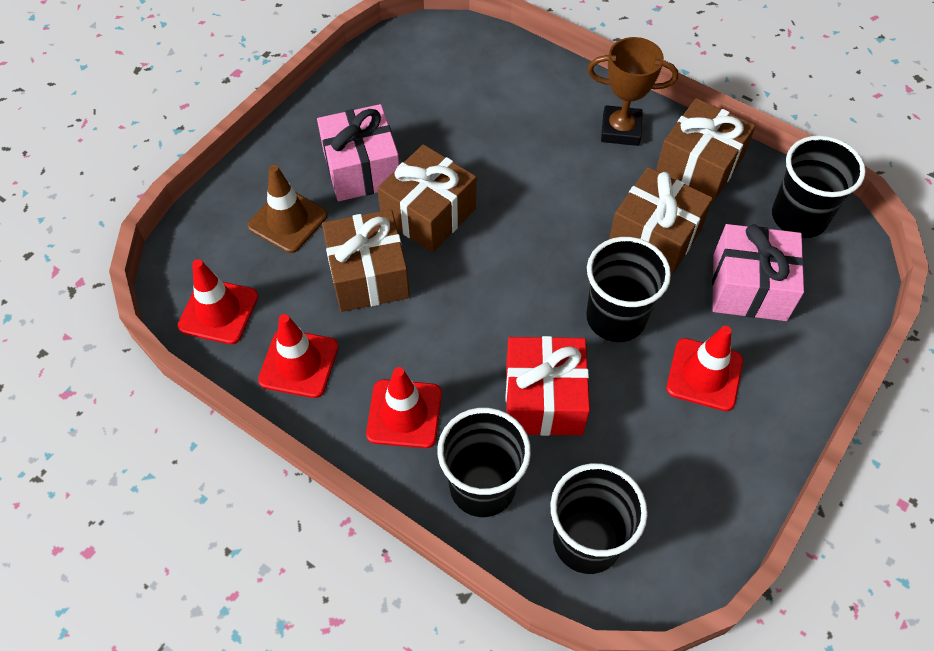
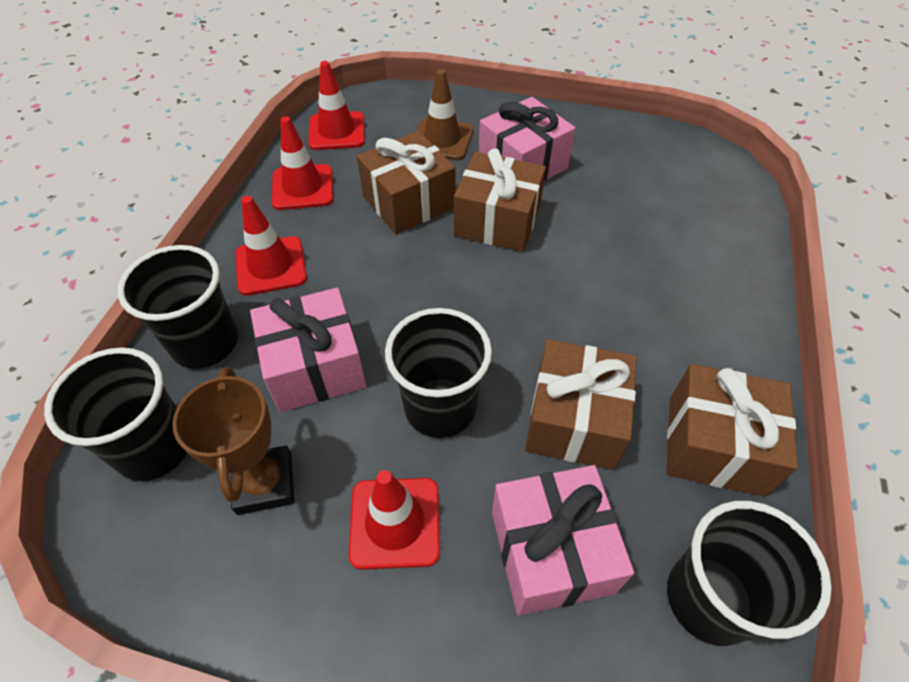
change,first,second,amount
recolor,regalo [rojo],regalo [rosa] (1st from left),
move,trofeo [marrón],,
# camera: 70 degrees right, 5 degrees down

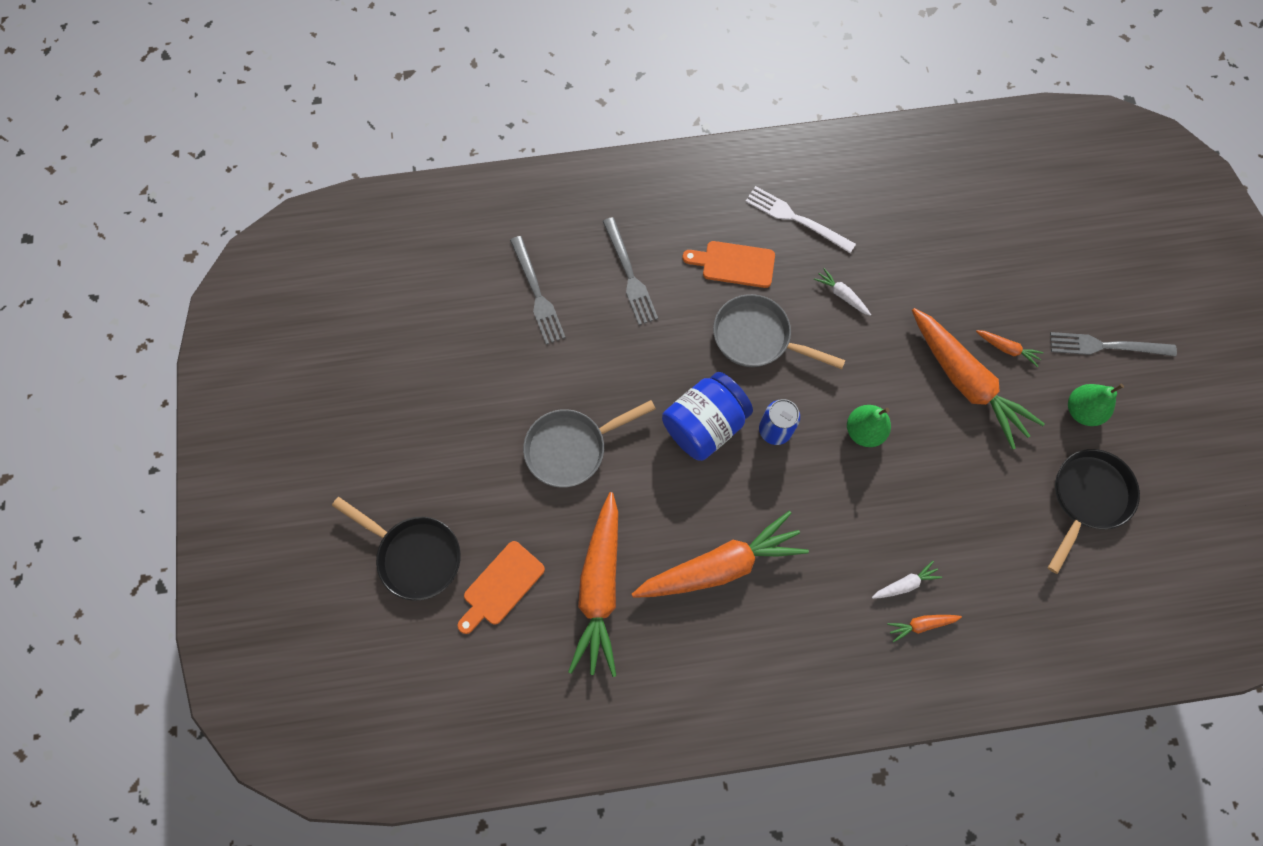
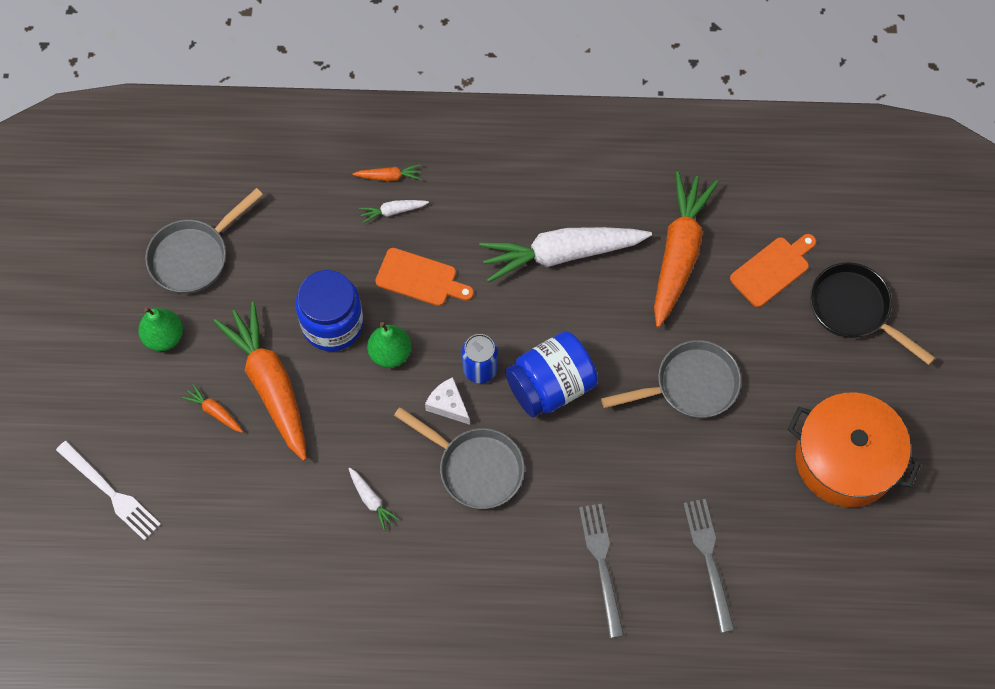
change,first,second,amount
recolor,zanahoria [naranja] (2nd from left),zanahoria [blanco] (3rd from left),
move,tabla de cortar [naranja] (2nd from left in the first image),tabla de cortar [naranja] (1st from left),
move,tenedor [blanco],,
recolor,sartén [negro] (2nd from left),sartén [gris] (1st from left),
delete,tenedor [gris] (3rd from left),,
insert,,tarro [azul] (1st from left),
insert,,queso [blanco],
insert,,olla [naranja],
# camera: 170 degrees left, 5 degrees down

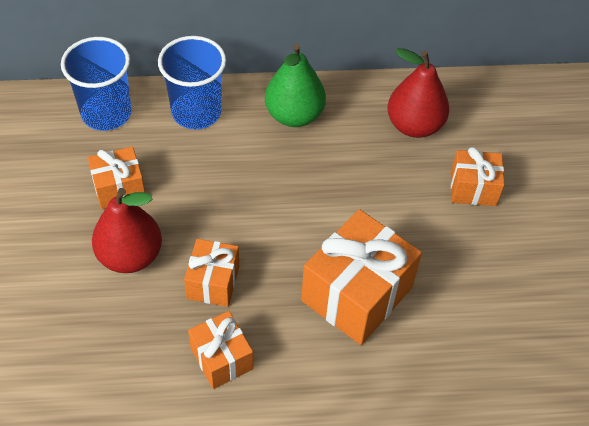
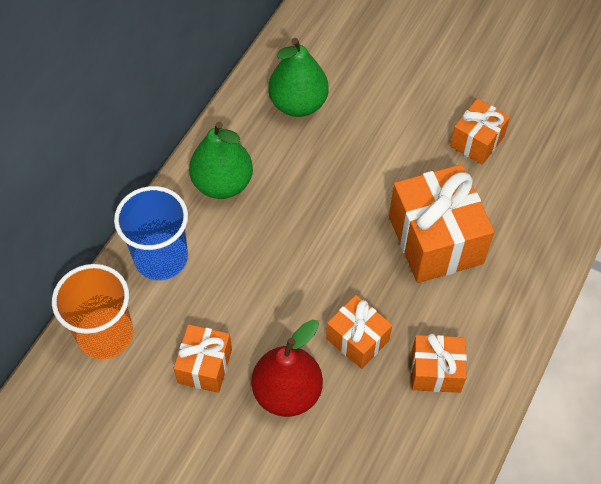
change,first,second,amount
recolor,vaso [azul] (1st from left),vaso [naranja],
recolor,pera [rojo] (2nd from left),pera [verde] (2nd from left),
move,regalo [naranja] (5th from left),,
# camera: 55 degrees left, 5 degrees up

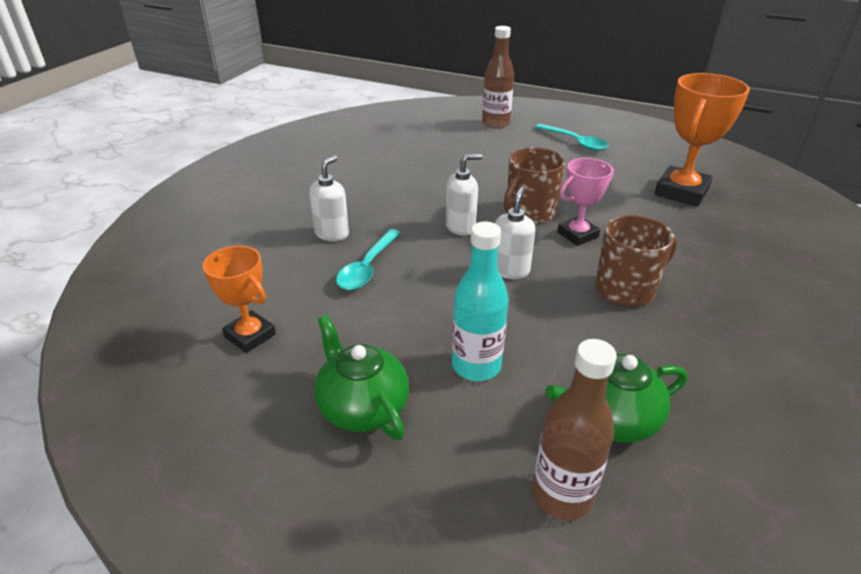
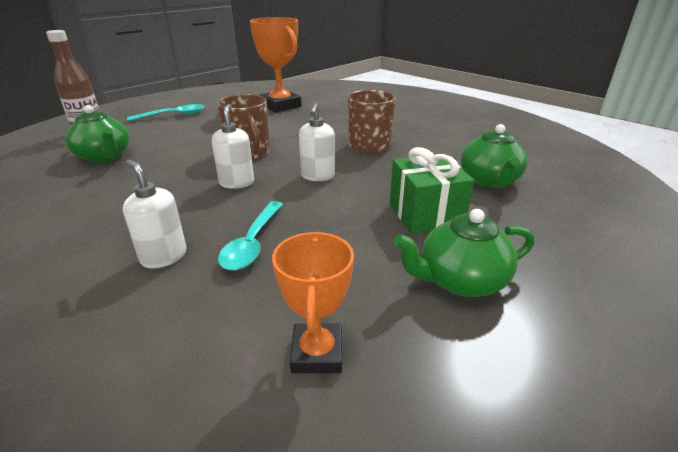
change,first,second,amount
rotate,trofeo [naranja] (1st from left in the first image),trofeo [naranja] (2nd from left),60 degrees counterclockwise
rotate,cuchara [turquesa] (1st from left in the first image),cuchara [turquesa] (2nd from left),60 degrees clockwise
replace,botella [turquesa],regalo [verde],
rotate,dispensador de jabón [blanco] (3rd from left),,120 degrees counterclockwise
delete,botella [marrón] (2nd from left),,
delete,trofeo [rosa],,
insert,,tetera [verde] (1st from left),
# camera: 70 degrees left, 5 degrees down

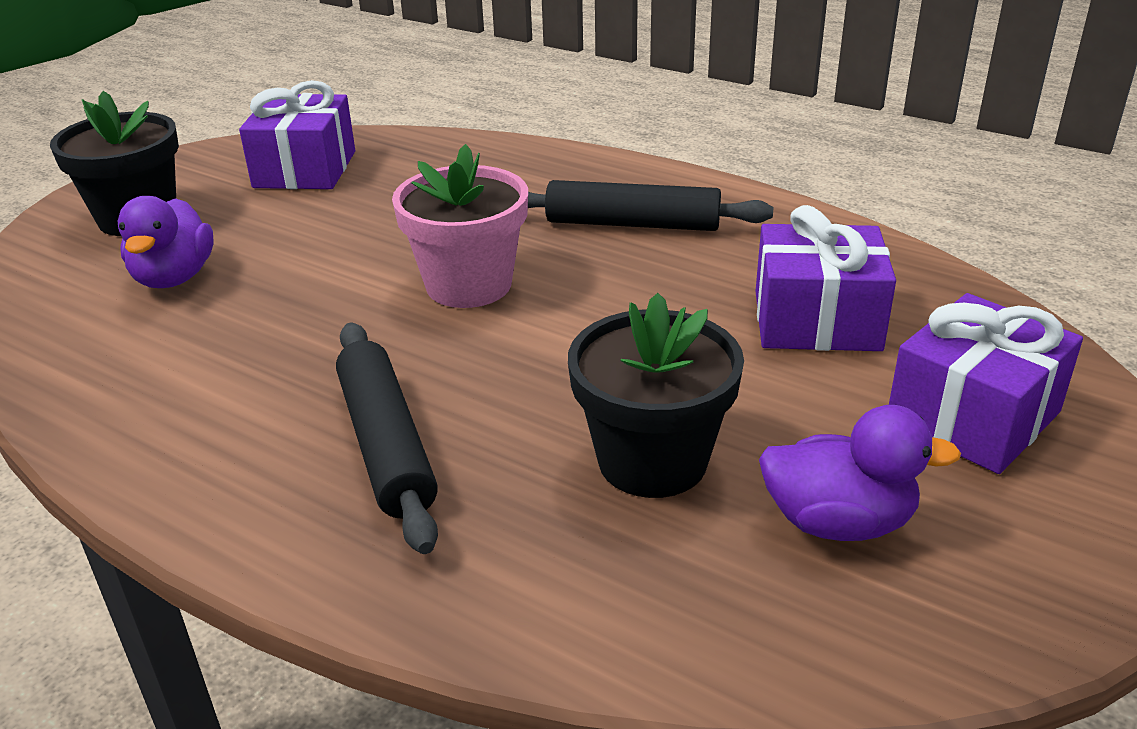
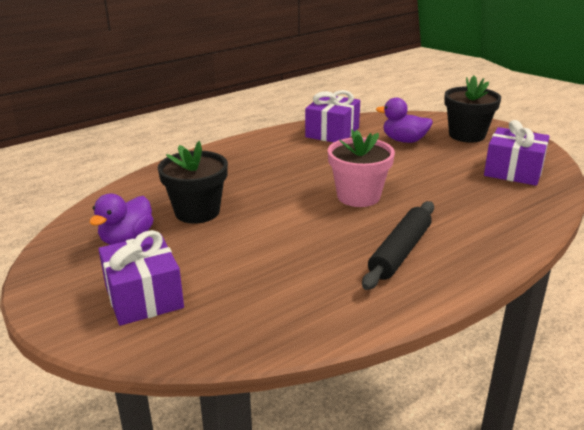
change,first,second,amount
delete,rodillo [negro] (1st from left),,
move,regalo [morado] (2nd from left),,
# camera: 110 degrees right, 5 degrees down

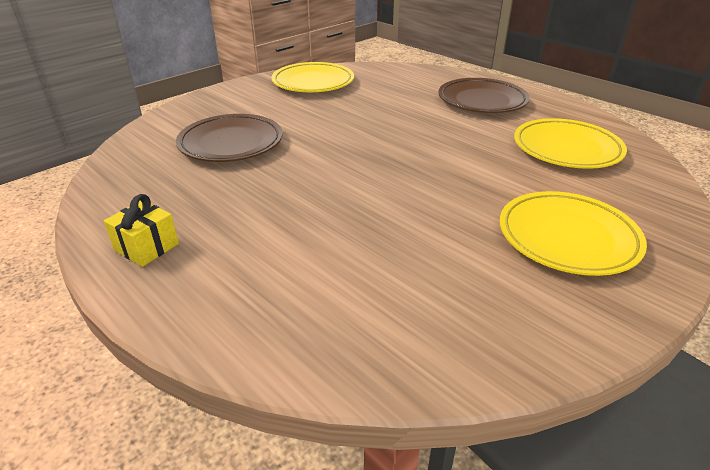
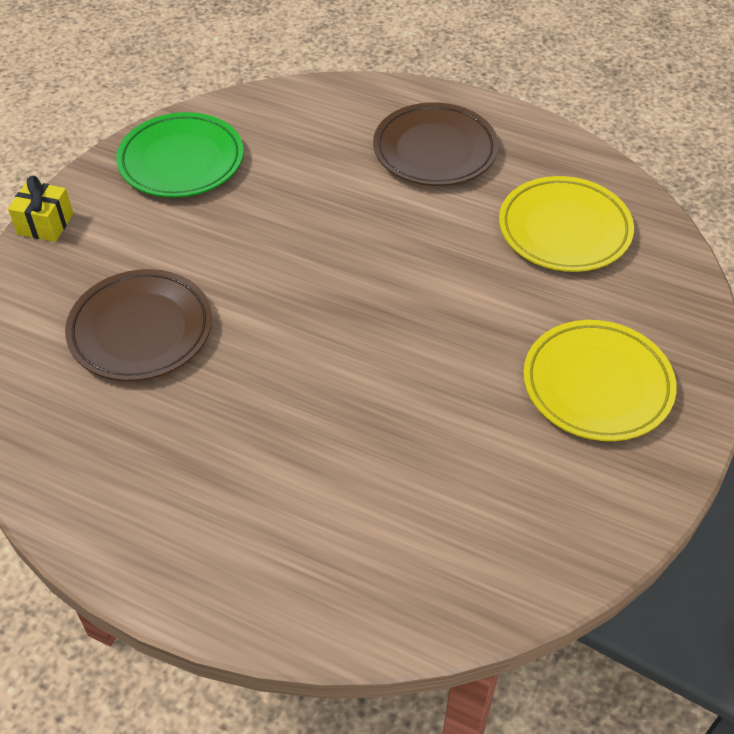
change,first,second,amount
move,regalo [amarillo],,
recolor,plato [amarillo] (1st from left),plato [verde],
# camera: 20 degrees left, 15 degrees up

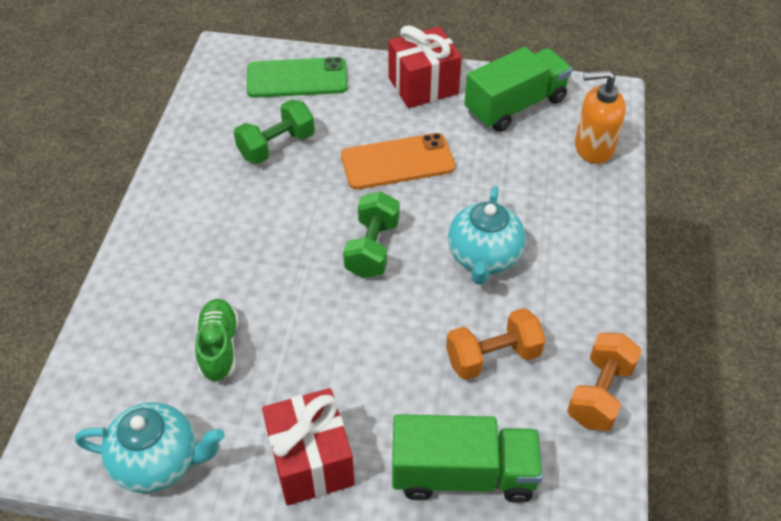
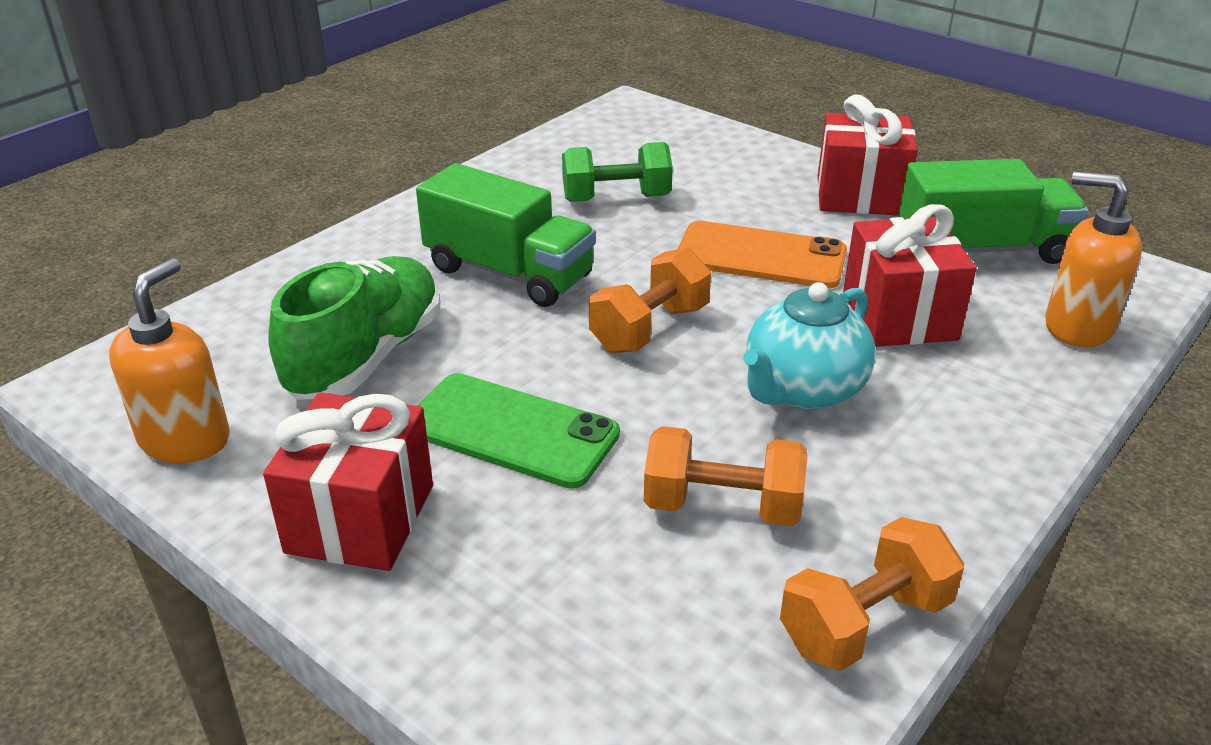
change,first,second,amount
replace,tetera [turquesa] (1st from left),dispensador de jabón [naranja] (1st from left),
resize,zapato [verde],,x1.60
move,móvil [verde],,
recolor,mancuerna [verde] (2nd from left),mancuerna [naranja] (1st from left),
move,camión [verde] (1st from left),,
insert,,regalo [rojo] (3rd from left),
# camera: 30 degrees right, 15 degrees down

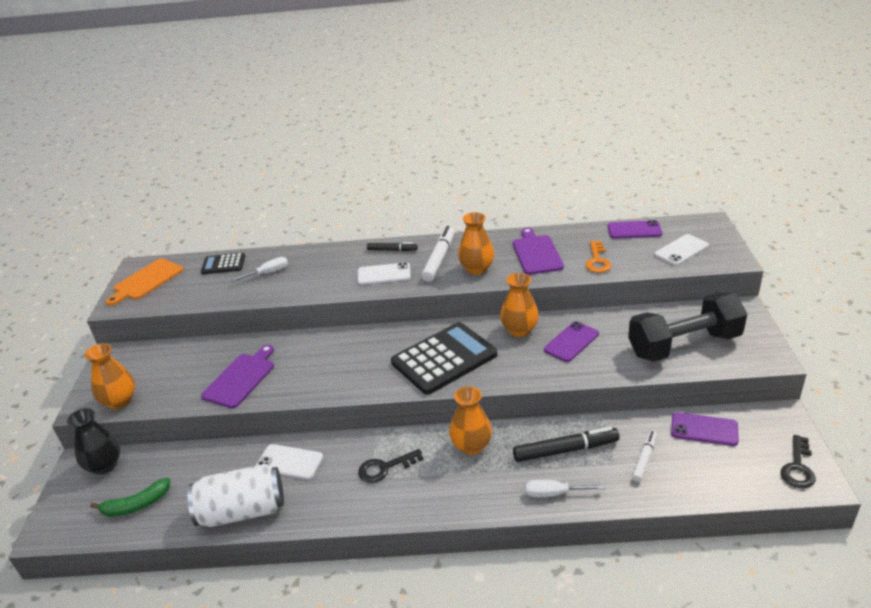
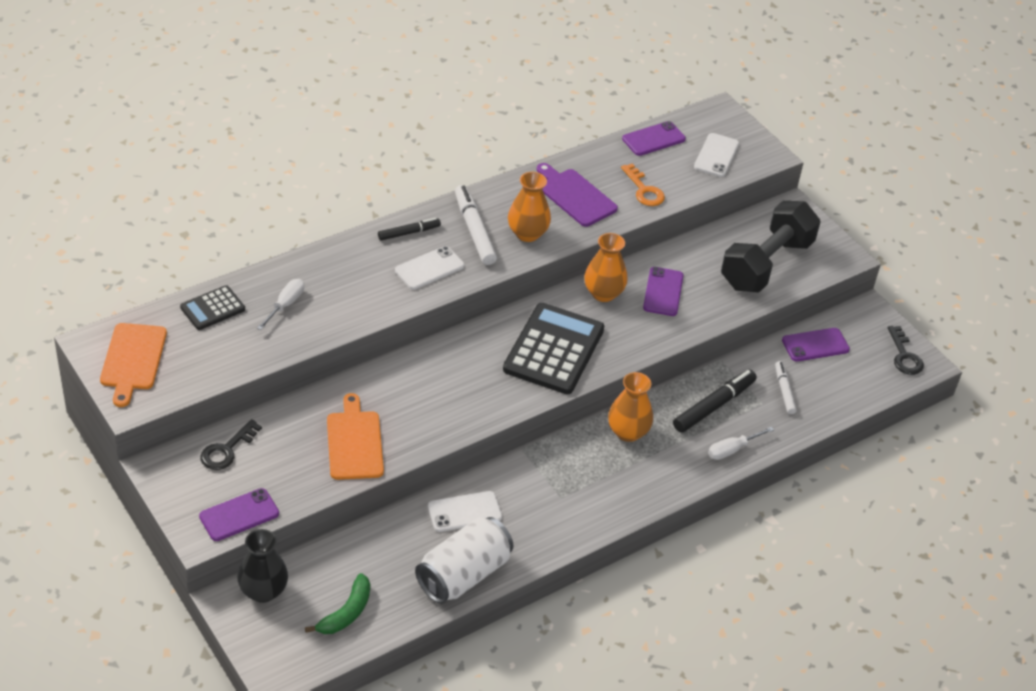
change,first,second,amount
replace,florero [naranja] (1st from left),móvil [morado] (1st from left),
recolor,tabla de cortar [morado] (1st from left),tabla de cortar [naranja] (2nd from left),
move,llave [negro] (1st from left),,
# camera: 40 degrees left, 10 degrees up

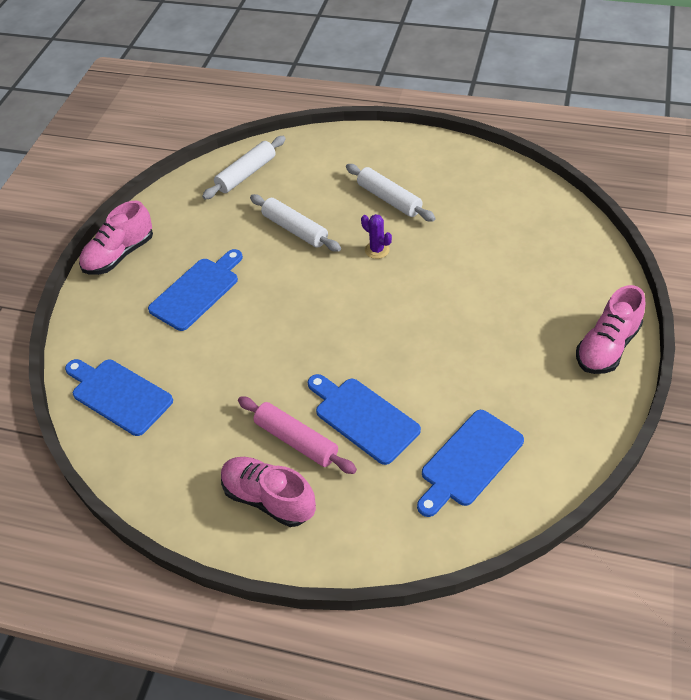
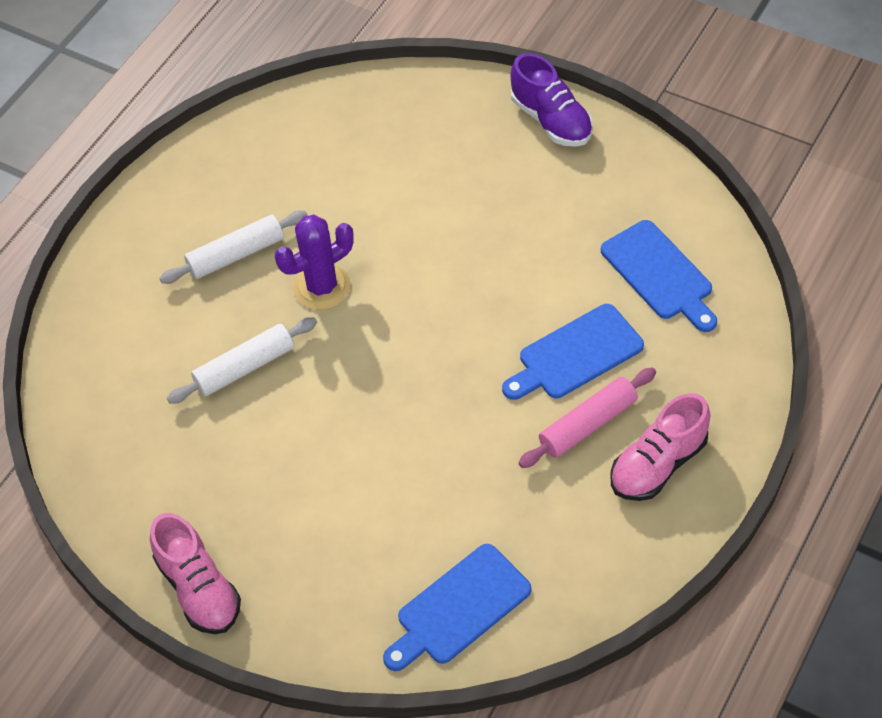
change,first,second,amount
delete,tabla de cortar [azul] (2nd from left),,
delete,rodillo [blanco] (1st from left),,
resize,cactus [morado],,x1.77
recolor,zapato [rosa] (3rd from left),zapato [morado],
# camera: 75 degrees left, 5 degrees up

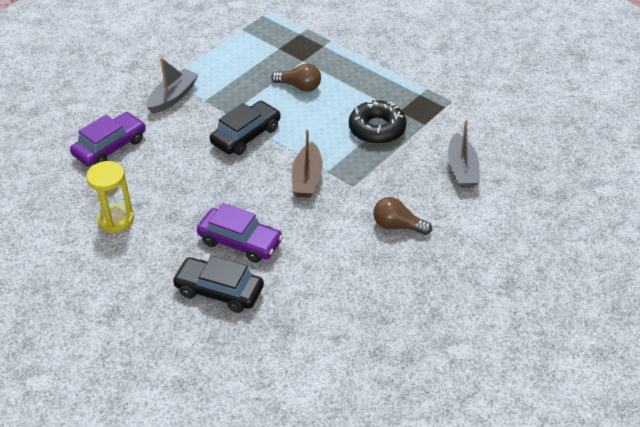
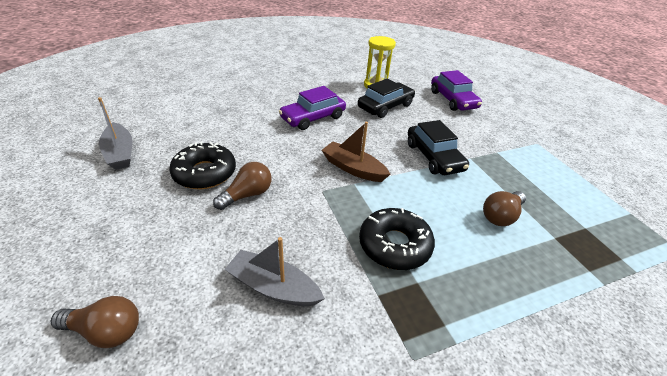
change,first,second,amount
move,barco [gris] (1st from left),,
move,coche [negro] (1st from left),,
insert,,bombilla [marrón] (1st from left),
insert,,rosquilla [negro] (1st from left),
# camera: 115 degrees right, 5 degrees down

